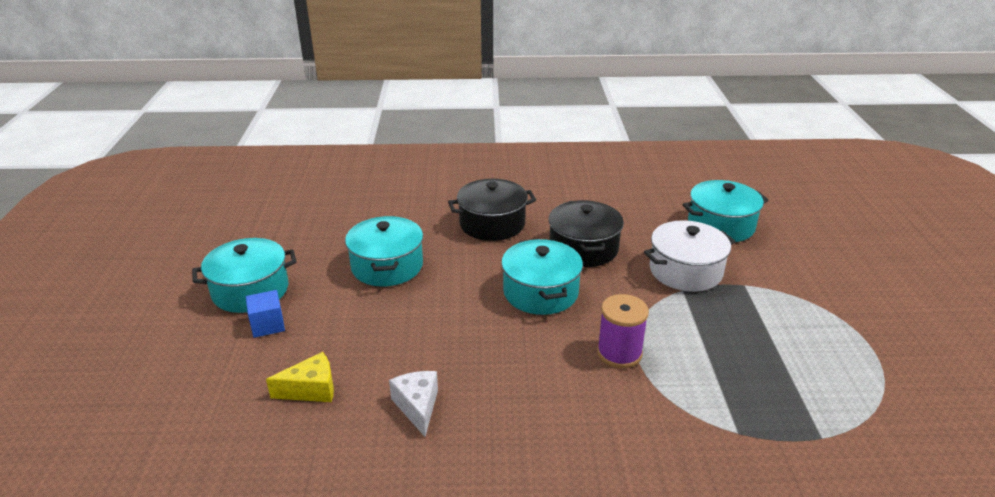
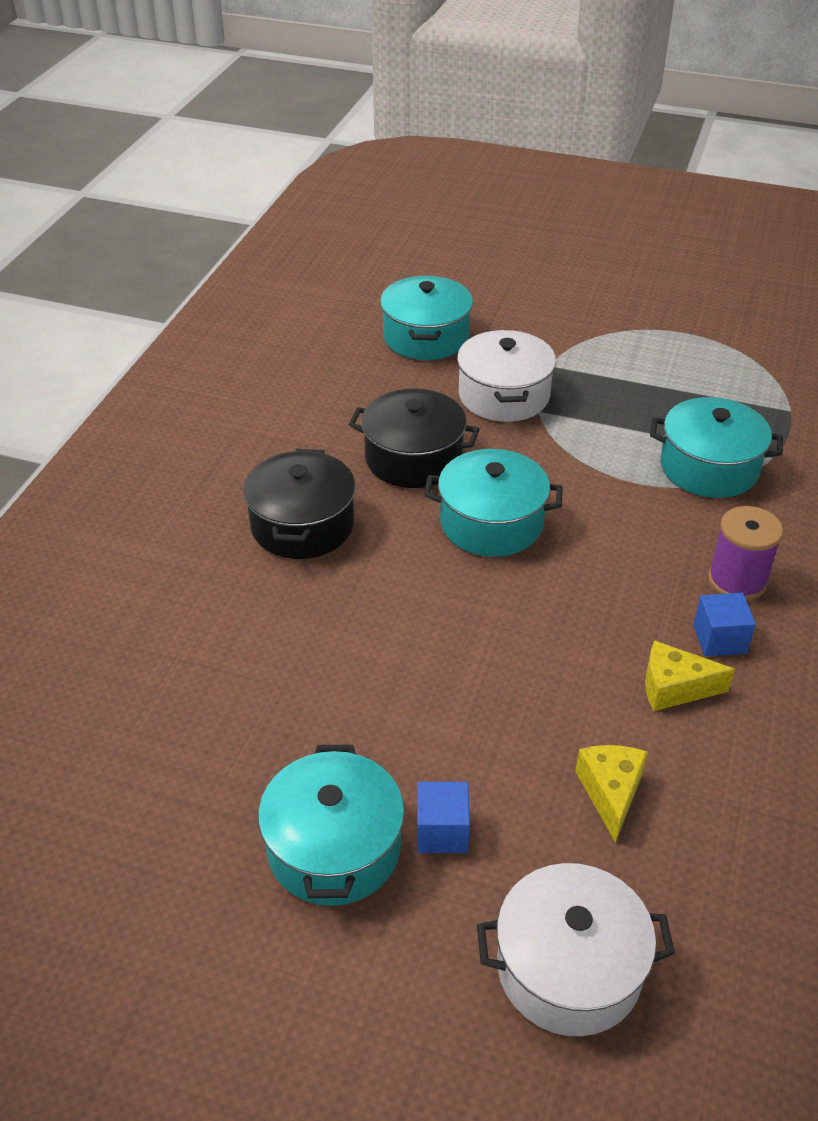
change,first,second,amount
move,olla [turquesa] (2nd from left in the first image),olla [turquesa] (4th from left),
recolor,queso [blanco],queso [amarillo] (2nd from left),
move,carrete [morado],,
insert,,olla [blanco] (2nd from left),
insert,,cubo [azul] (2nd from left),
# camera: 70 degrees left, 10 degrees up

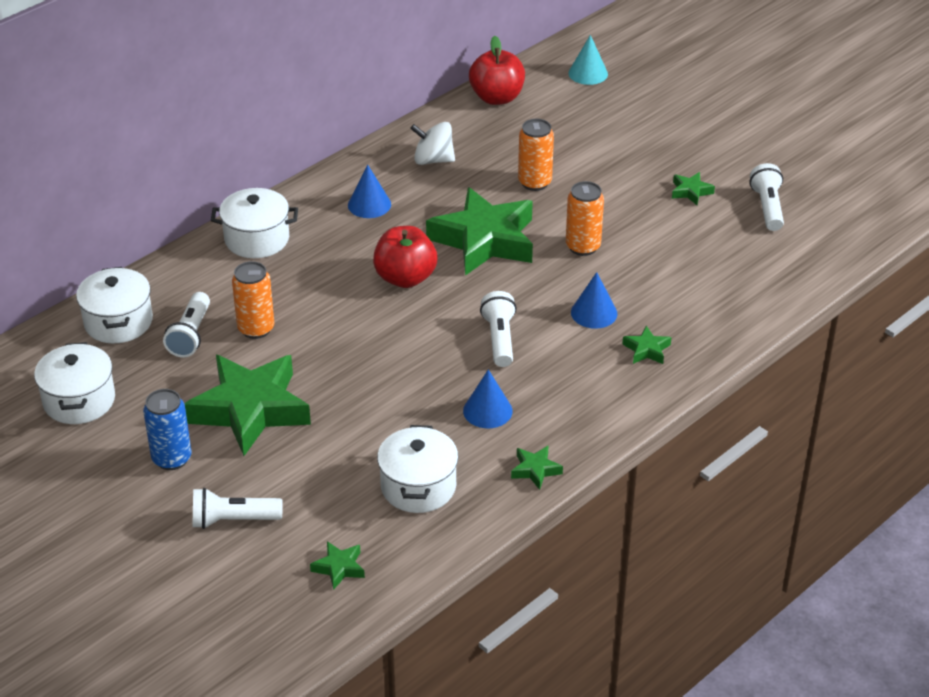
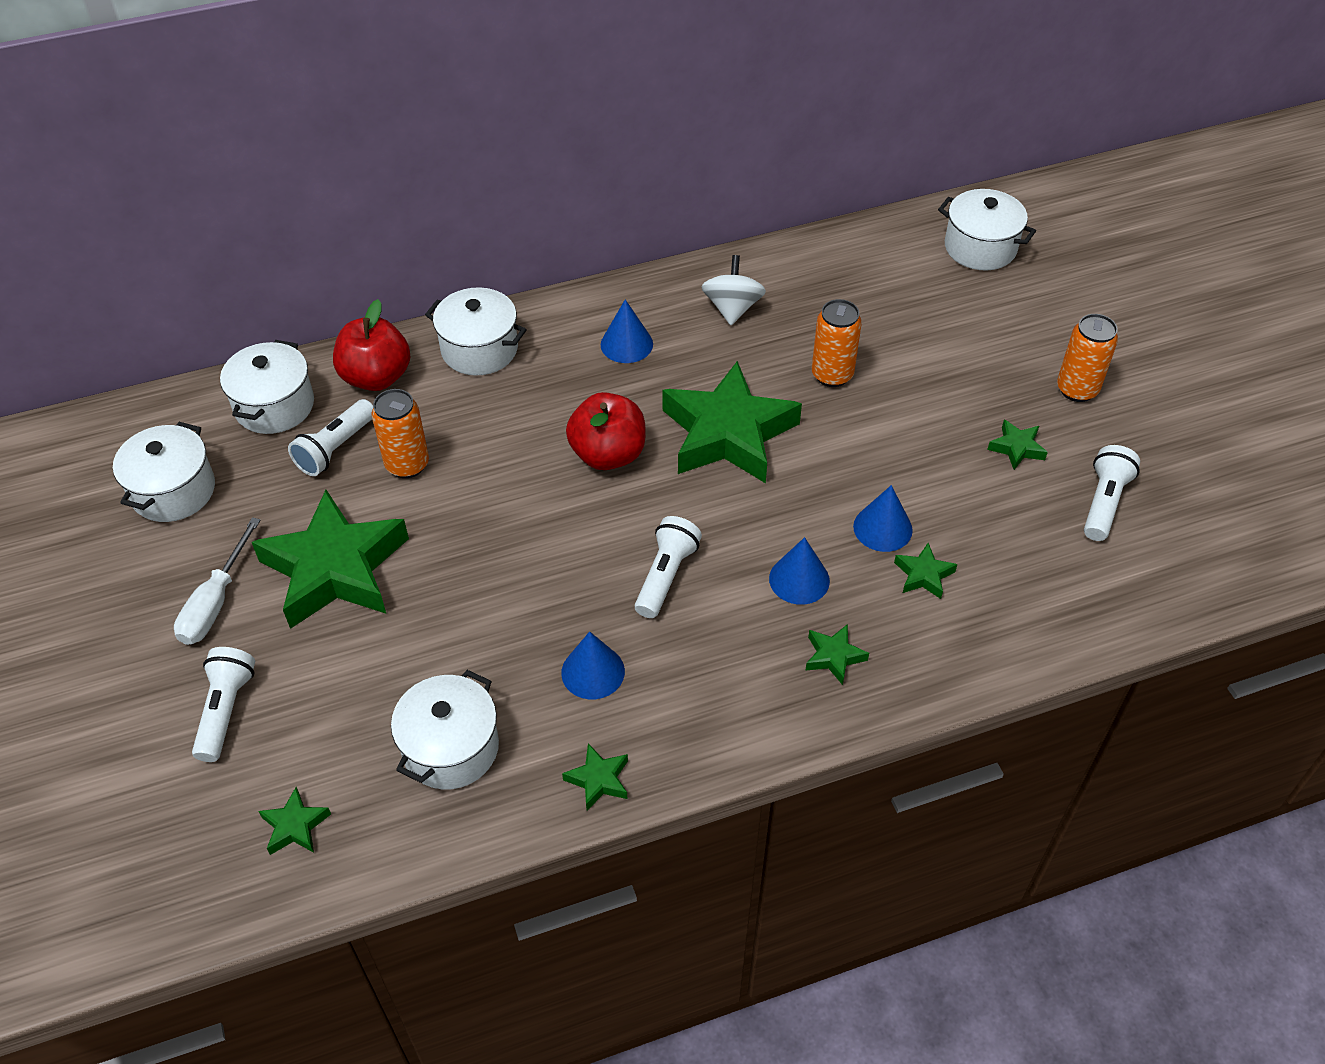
change,first,second,amount
replace,lata [azul],destornillador [blanco],
rotate,lámpara de mano [blanco] (2nd from left in the first image),lámpara de mano [blanco] (1st from left),75 degrees clockwise
rotate,peonza [blanco],,60 degrees clockwise
move,manzana [rojo] (2nd from left in the first image),manzana [rojo] (1st from left),
move,lata [naranja] (3rd from left),,
replace,cono [turquesa],olla [blanco] (5th from left),
insert,,cono [azul] (4th from left),
insert,,estrella [verde] (6th from left),
# camera: 25 degrees right, 10 degrees up

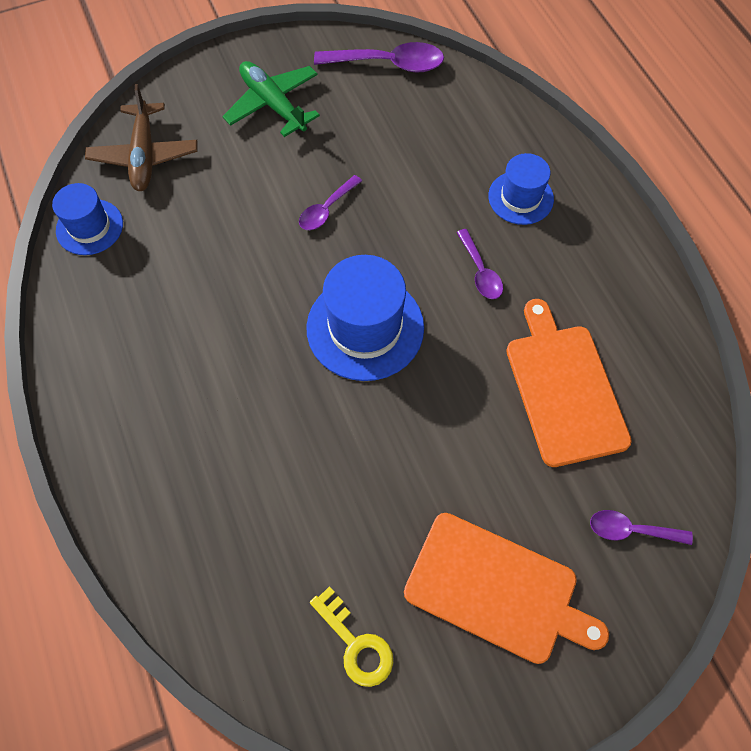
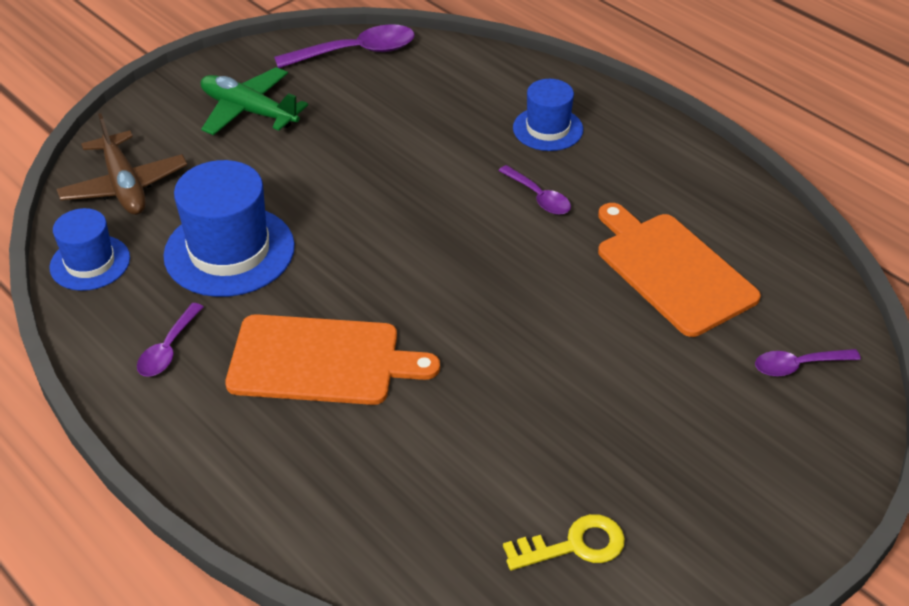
change,first,second,amount
move,cuchara [morado] (1st from left),,
move,sombrero [azul] (2nd from left),,
rotate,llave [amarillo],,45 degrees counterclockwise
move,tabla de cortar [naranja] (1st from left),,
# camera: 20 degrees left, 20 degrees down

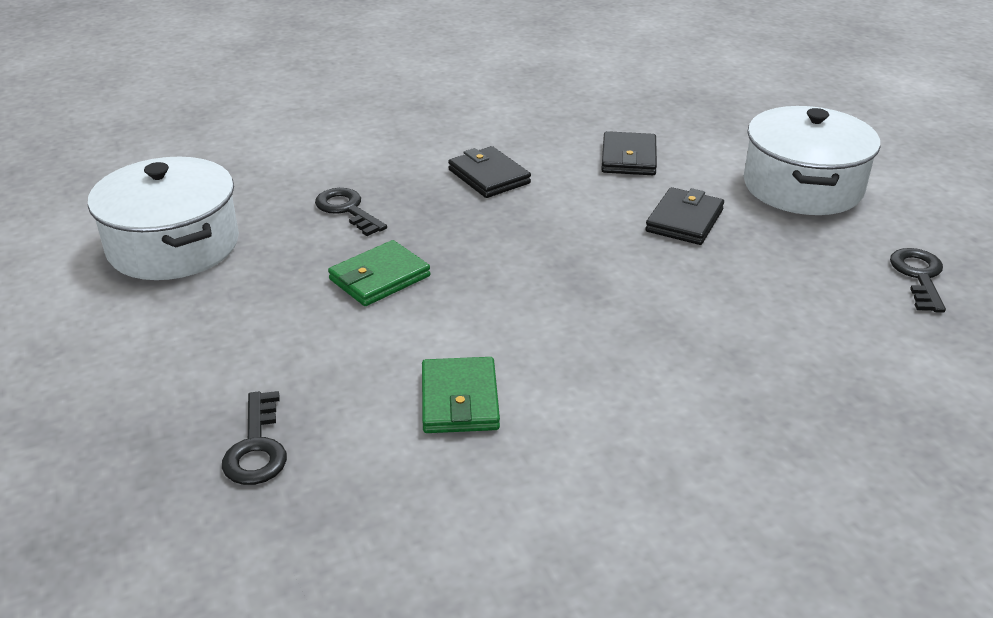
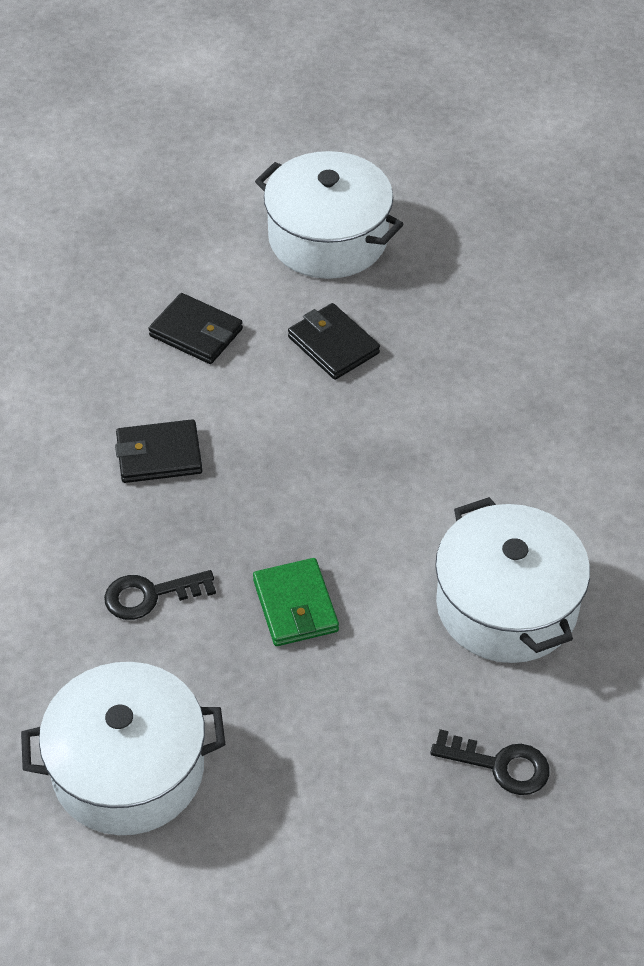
change,first,second,amount
replace,cartera [verde] (2nd from left),olla [blanco] (3rd from left),
delete,llave [negro] (3rd from left),,
# camera: 65 degrees left, 15 degrees up

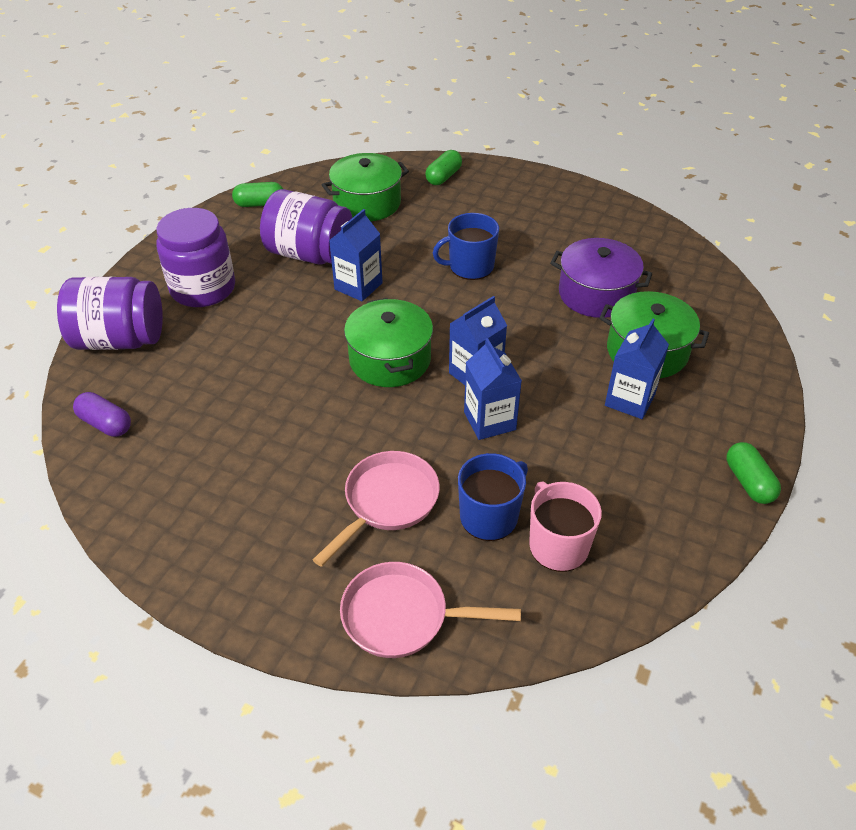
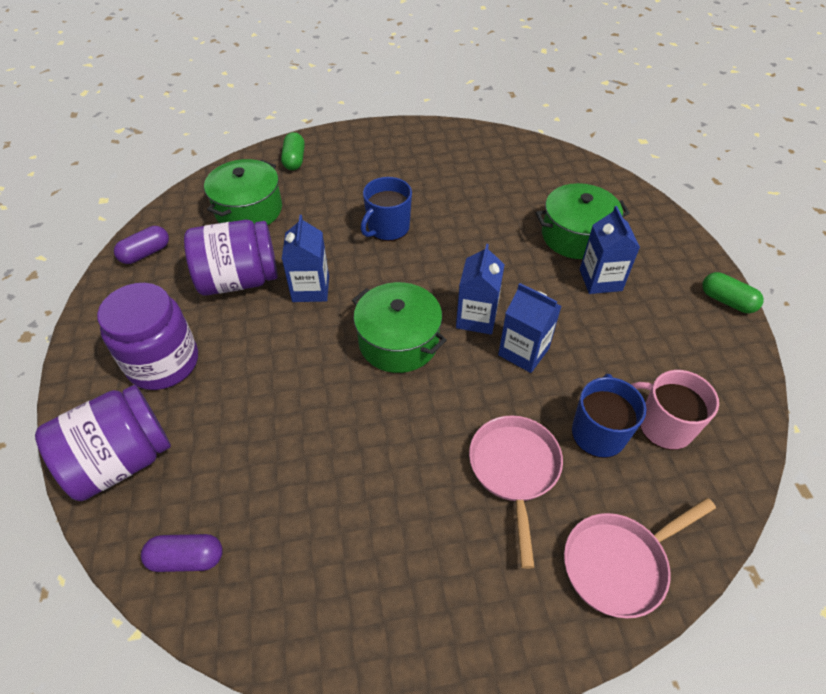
change,first,second,amount
recolor,cápsula [verde] (1st from left),cápsula [morado] (1st from left),
delete,olla [morado],,
# camera: 35 degrees left, 5 degrees up

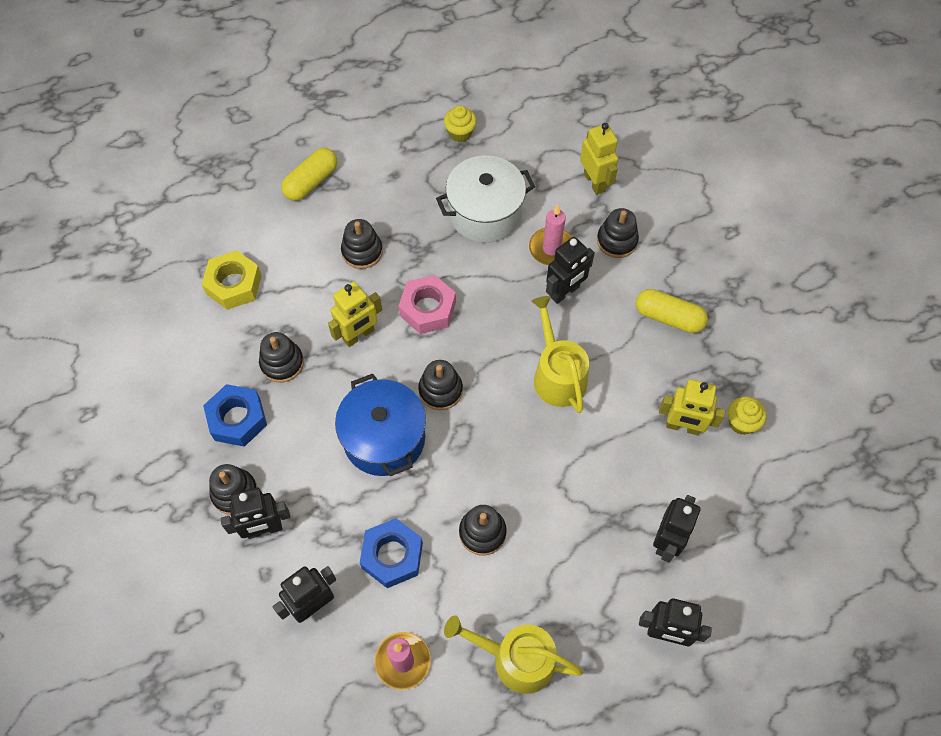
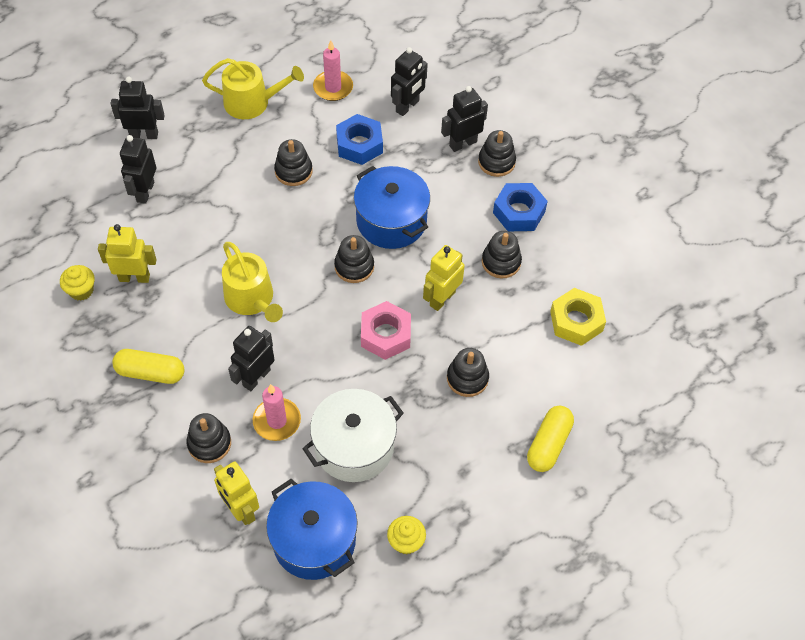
change,first,second,amount
insert,,olla [azul] (1st from left),
# camera: 165 degrees right, 5 degrees down

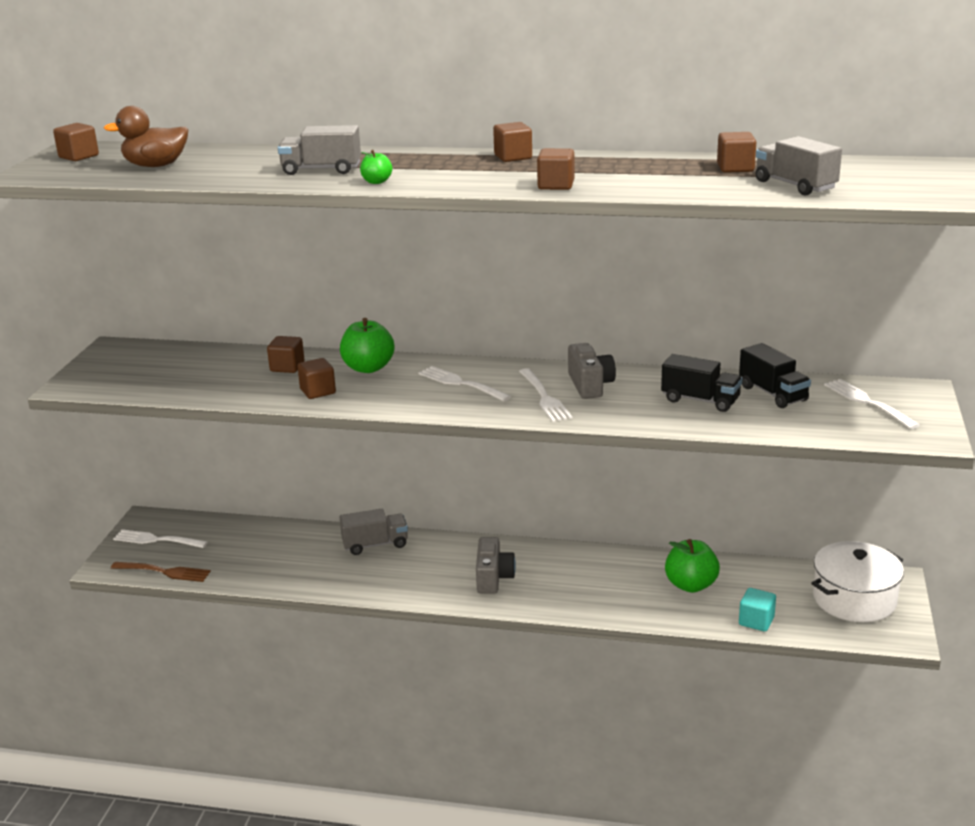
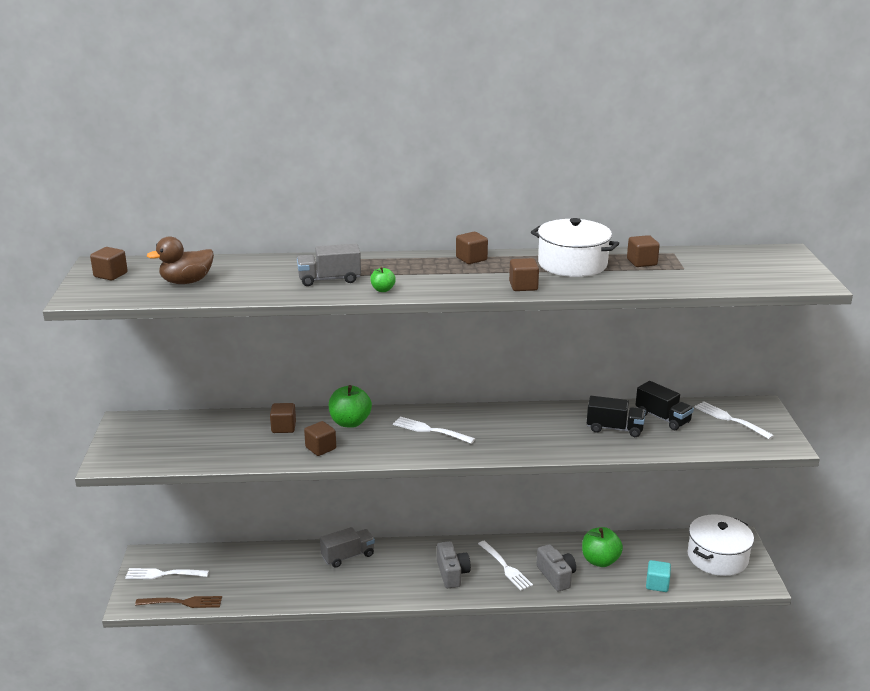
change,first,second,amount
move,tenedor [blanco] (3rd from left),,
move,cámara [gris] (2nd from left),,
delete,camión [gris] (3rd from left),,
insert,,olla [blanco] (1st from left),
# camera: 15 degrees left, 0 degrees up

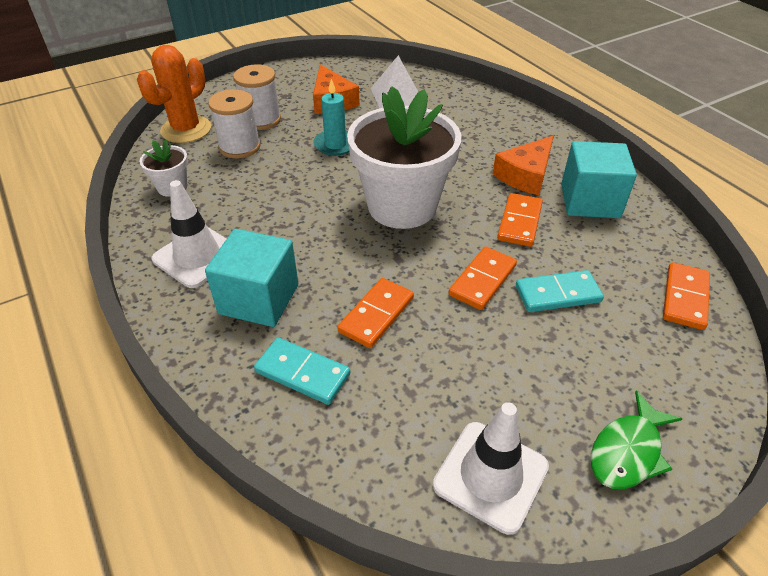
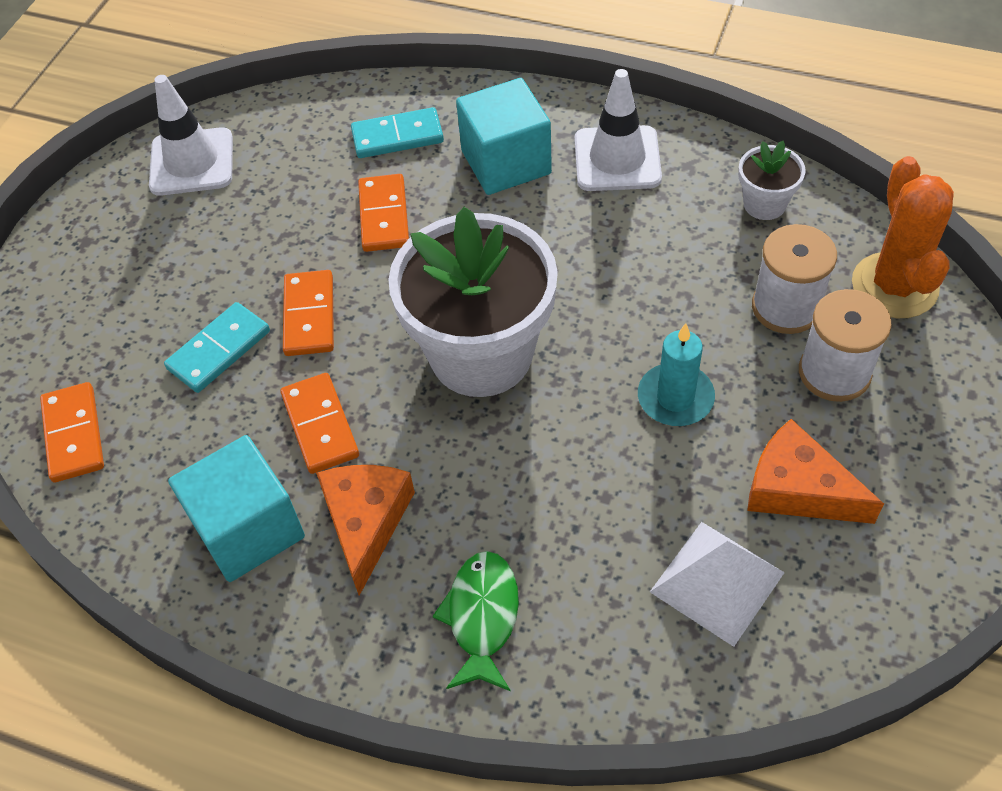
change,first,second,amount
move,pez [verde],,
# camera: 145 degrees right, 10 degrees up

